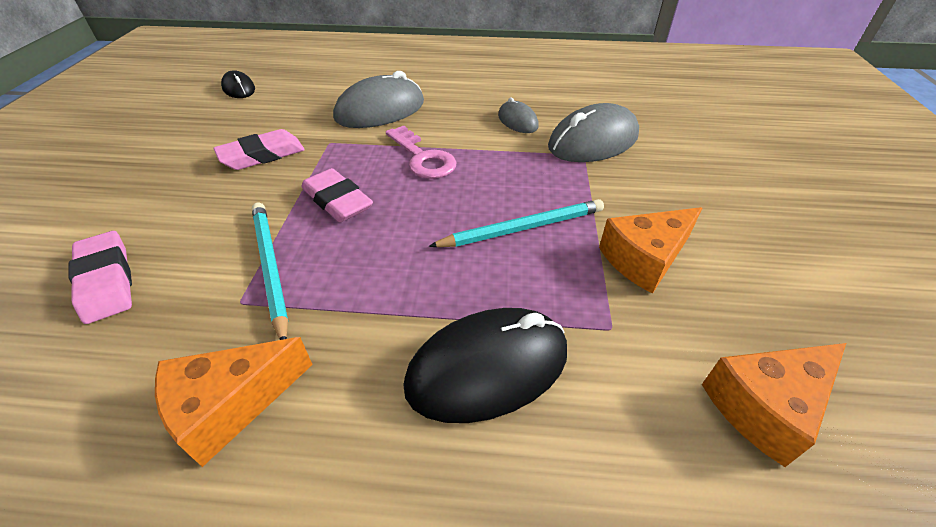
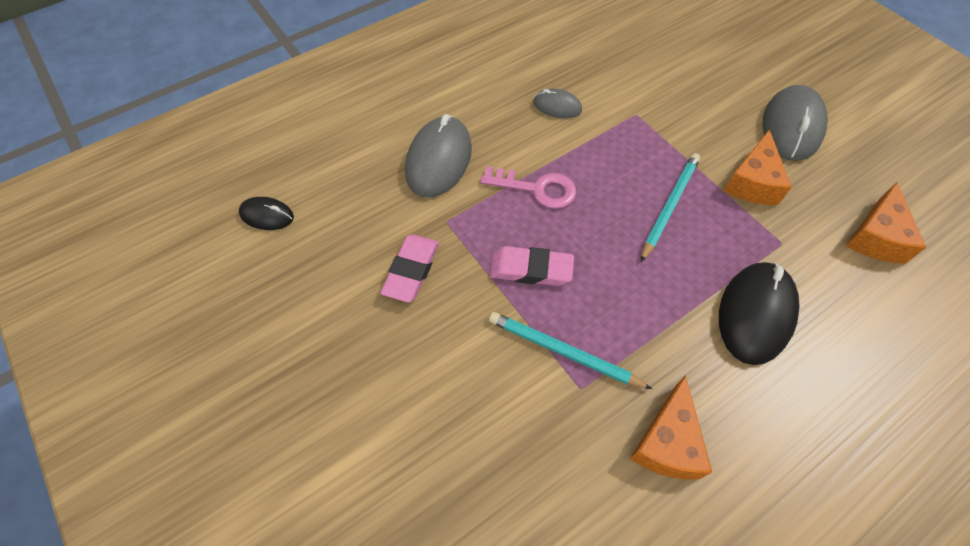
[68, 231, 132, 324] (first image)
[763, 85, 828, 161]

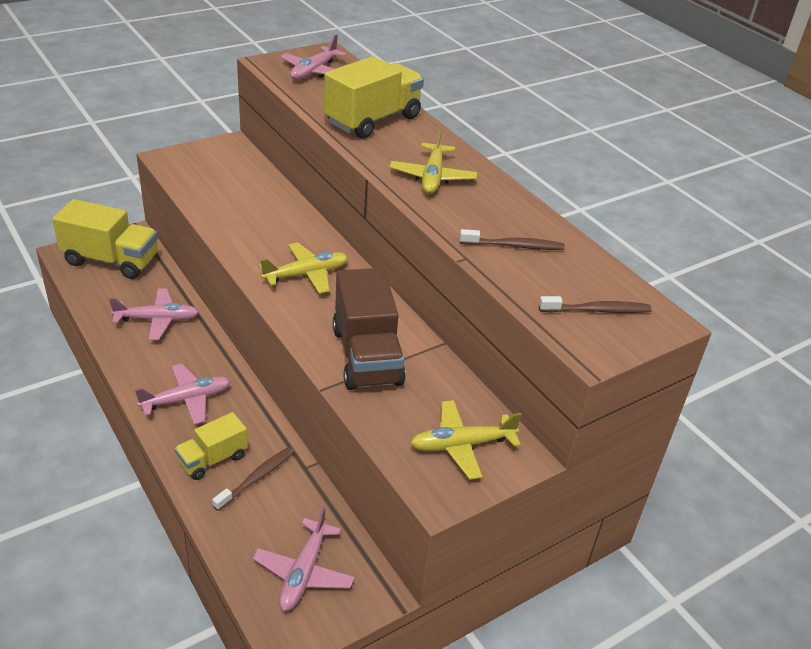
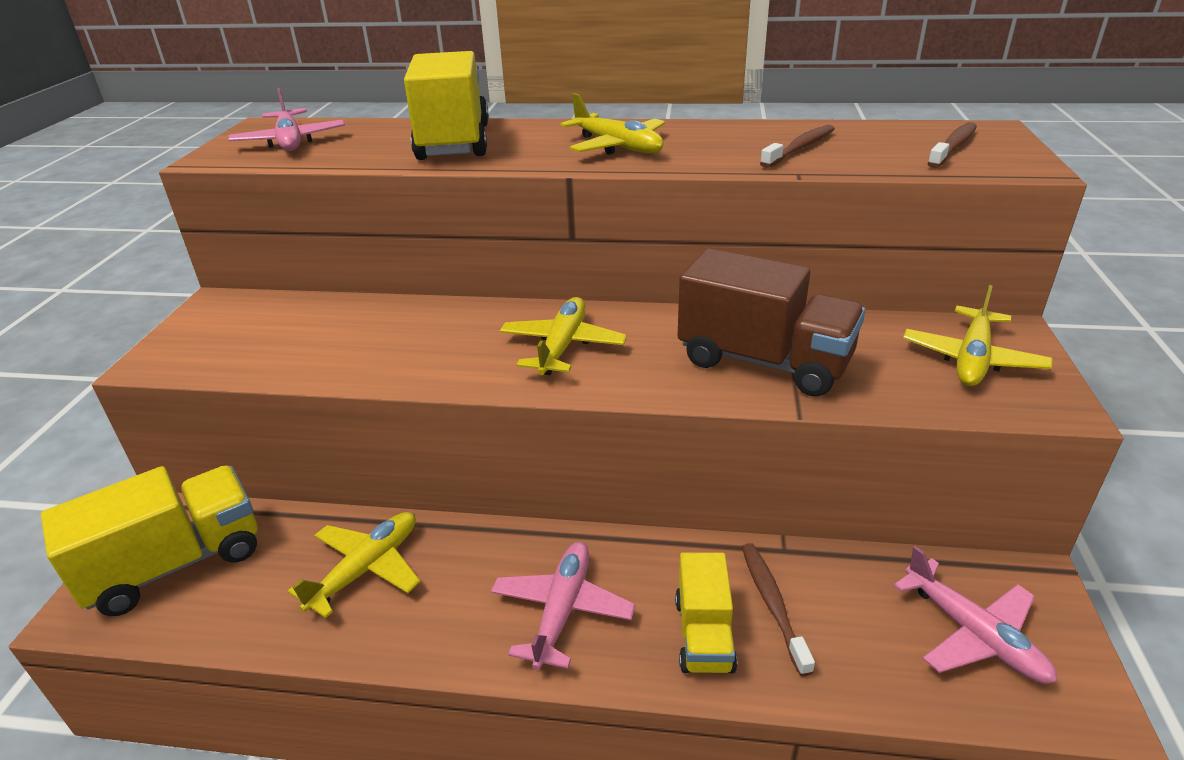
[288, 512, 421, 618]

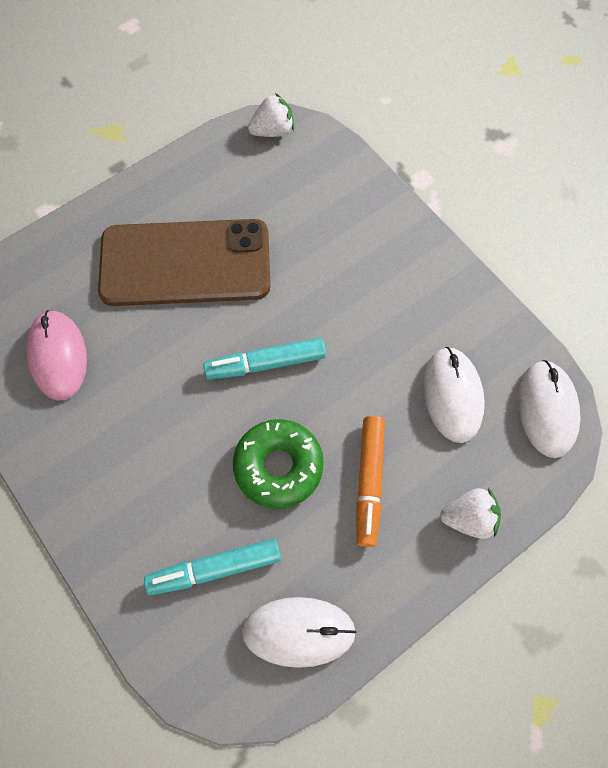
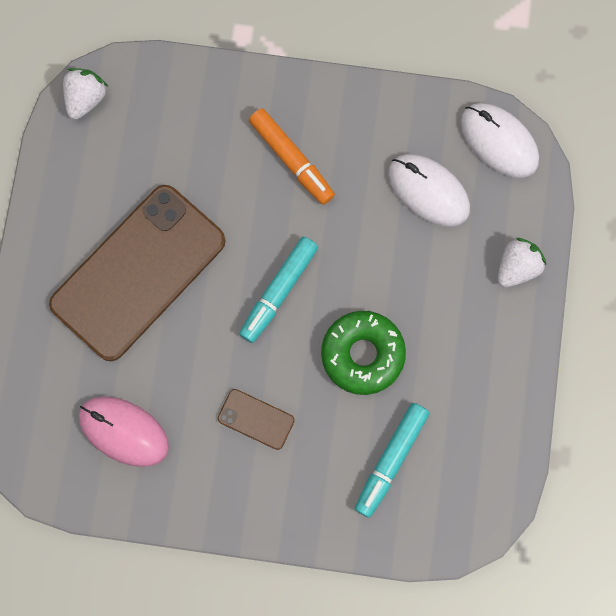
[242, 597, 357, 668] (first image)
[249, 108, 335, 205]
[218, 389, 295, 450]

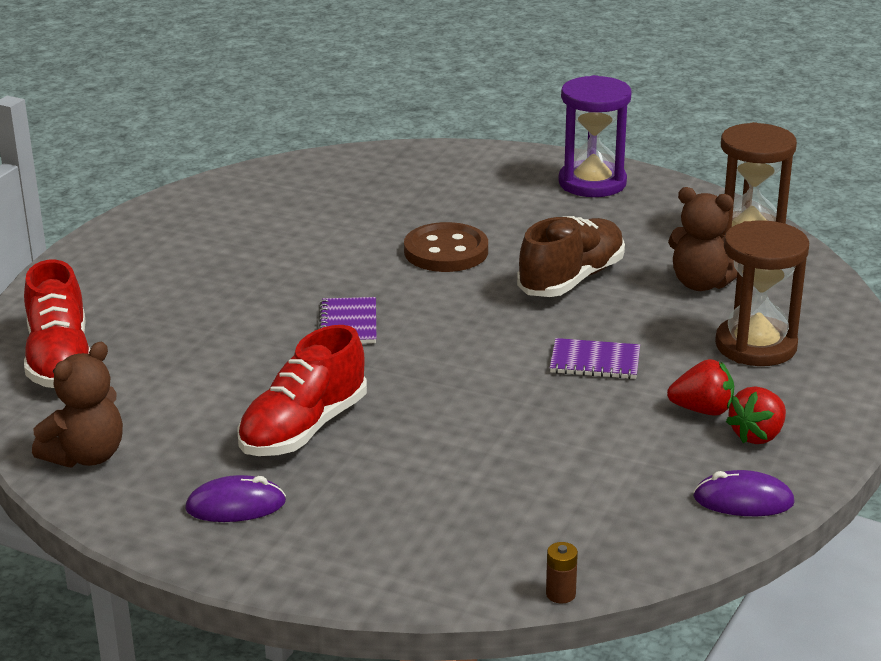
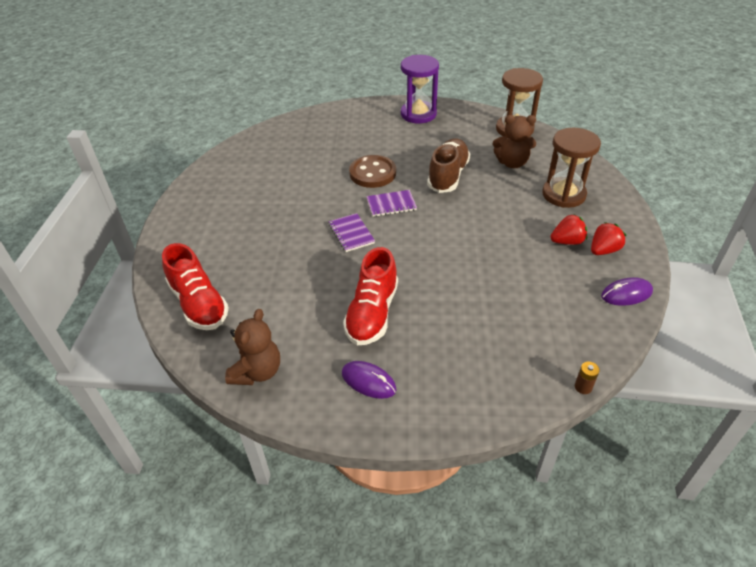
[342, 361, 396, 399]
[366, 190, 417, 217]
[591, 222, 626, 255]

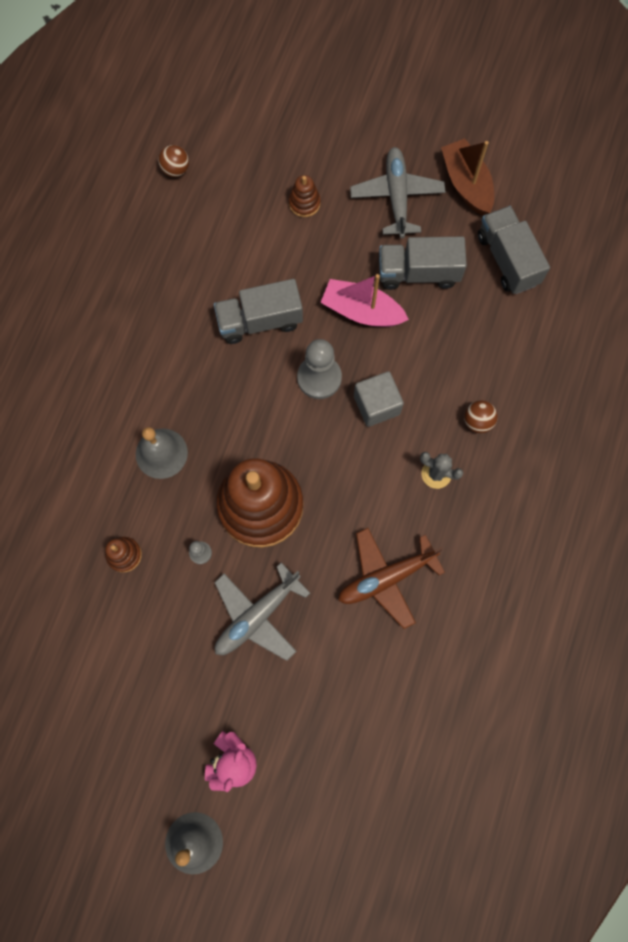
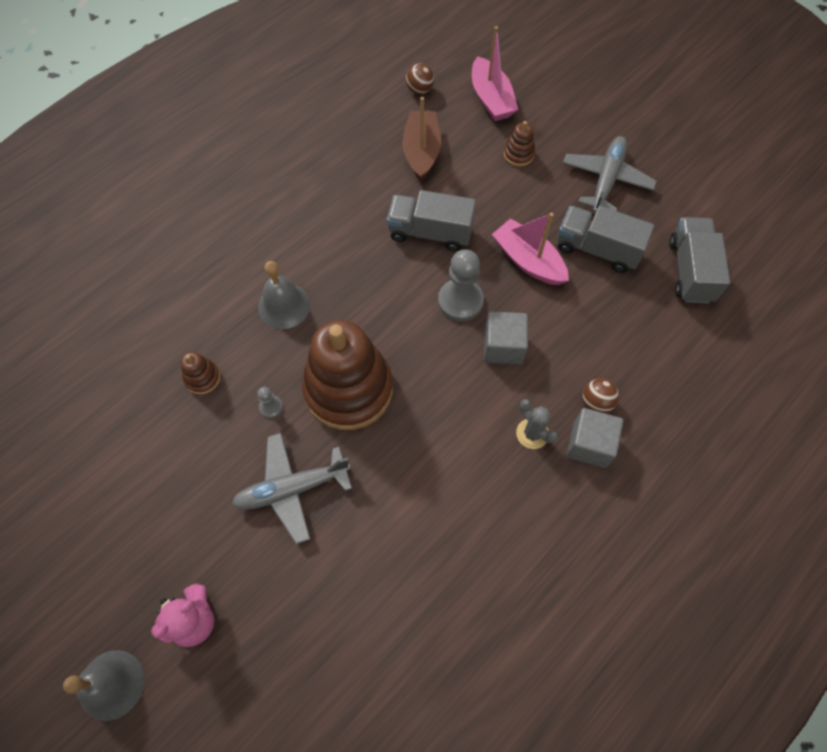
[338, 528, 445, 629] (first image)
[402, 97, 441, 181]
[472, 26, 518, 121]
[567, 408, 623, 468]

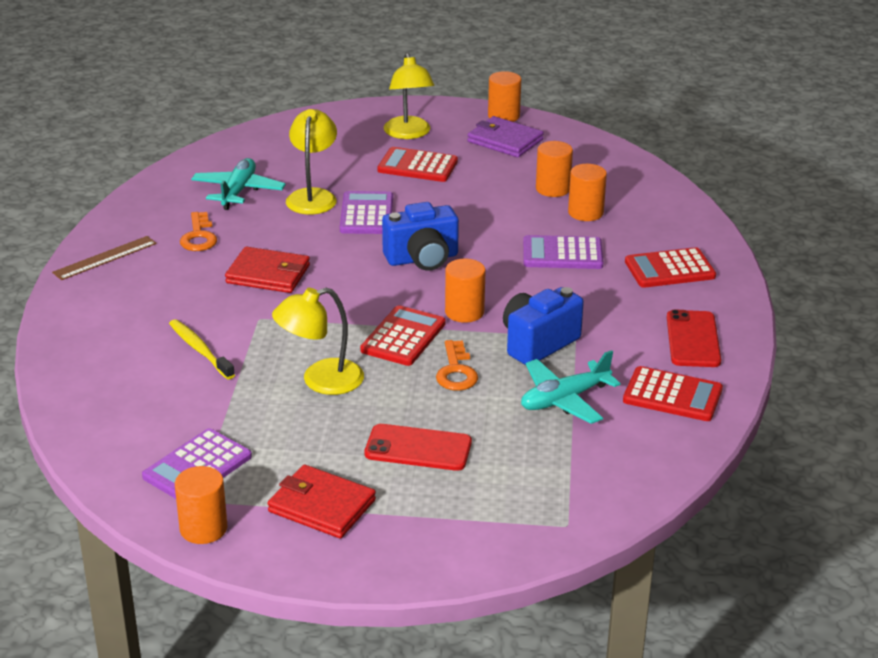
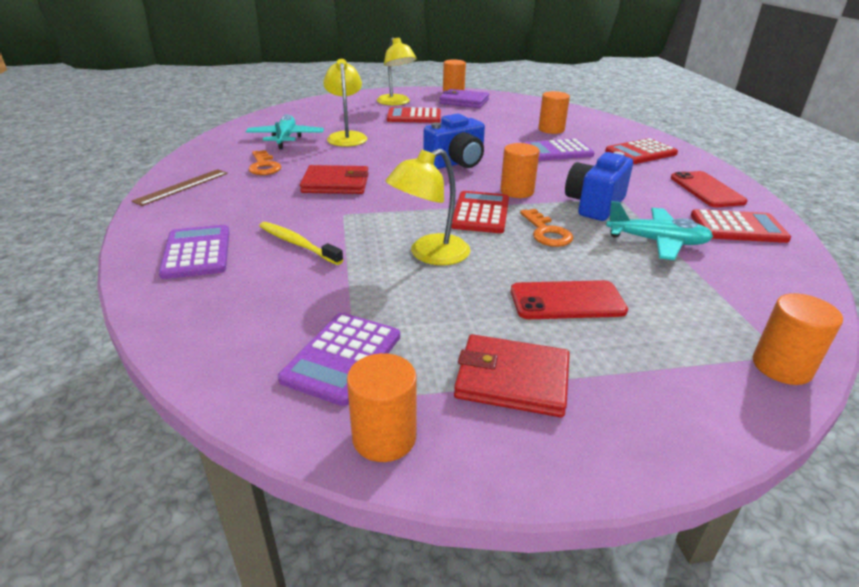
[159, 225, 229, 279]
[606, 201, 713, 260]
[753, 293, 843, 385]

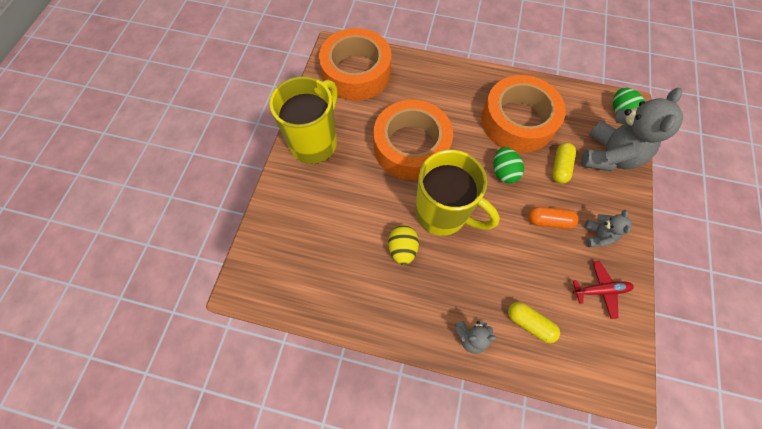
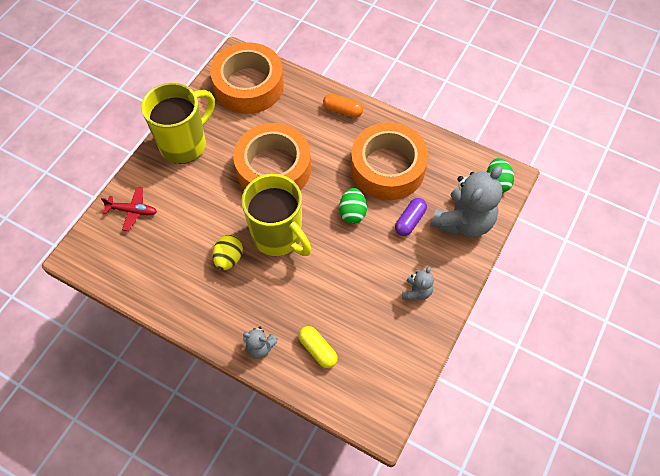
[323, 93, 363, 118]
[395, 198, 427, 236]
[101, 187, 157, 231]

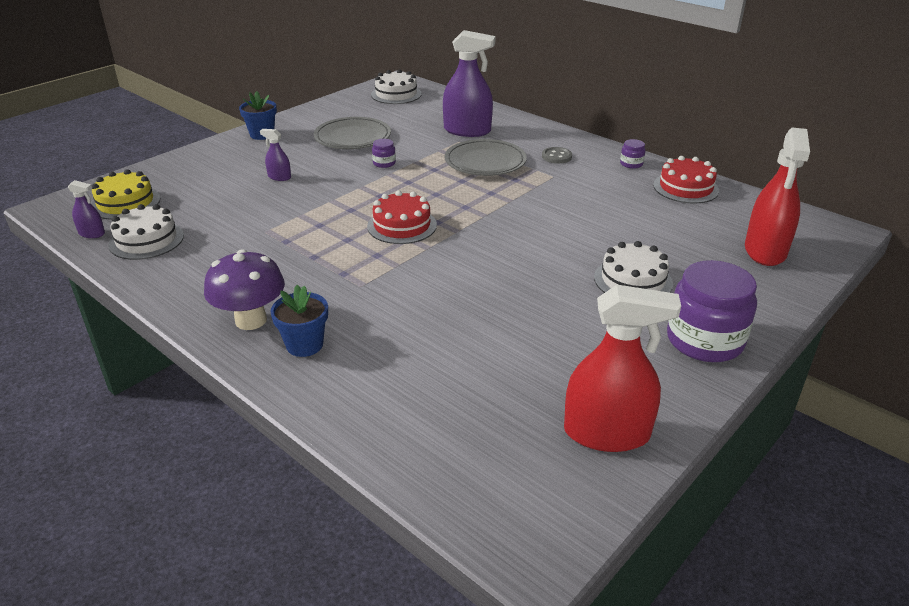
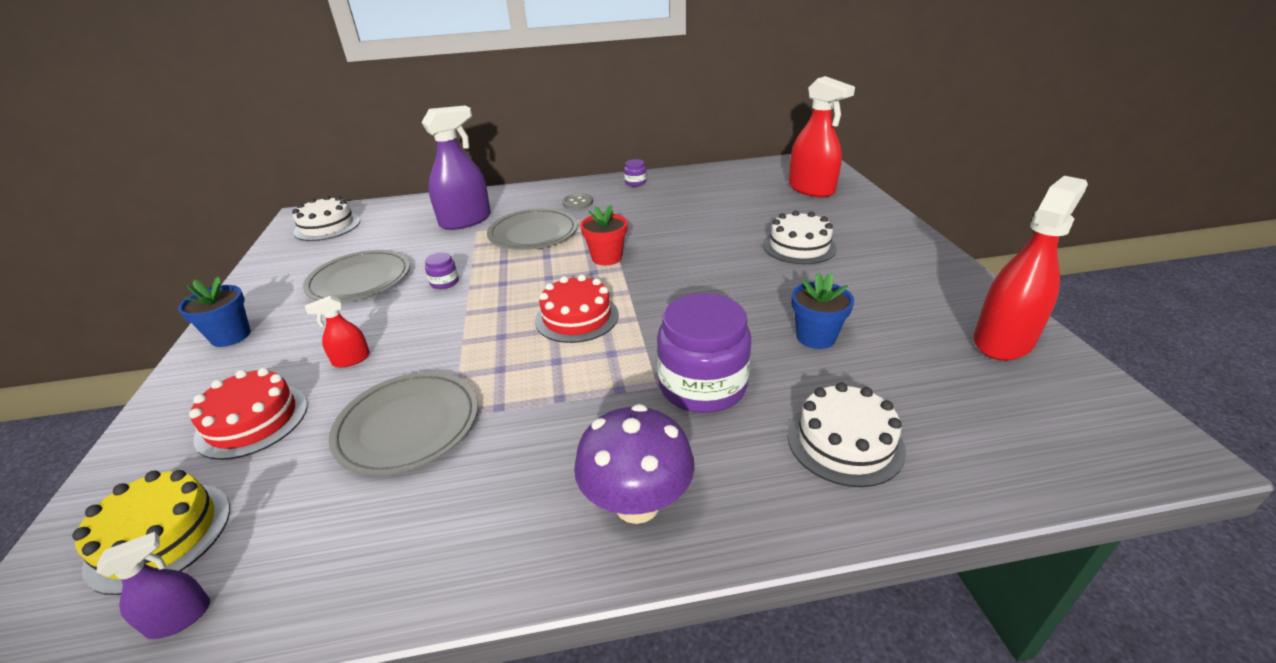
[787, 382, 906, 487]
[305, 296, 370, 368]
[792, 273, 854, 349]
[189, 368, 308, 460]
[657, 293, 751, 413]
[329, 372, 478, 476]
[580, 205, 628, 265]

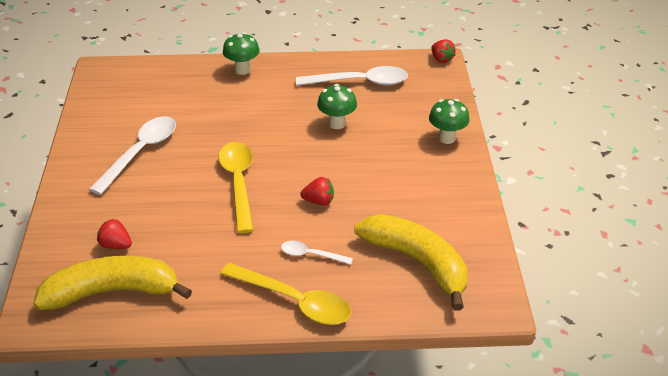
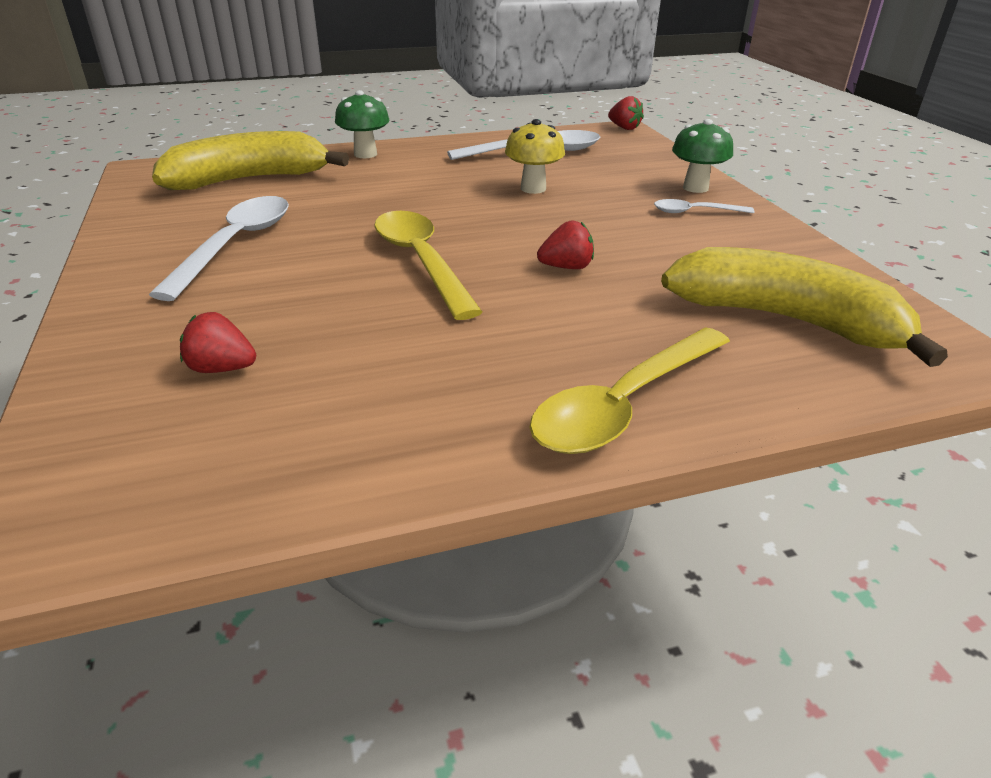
[152, 131, 349, 190]
[529, 327, 730, 454]
[654, 199, 754, 213]
[505, 119, 565, 194]

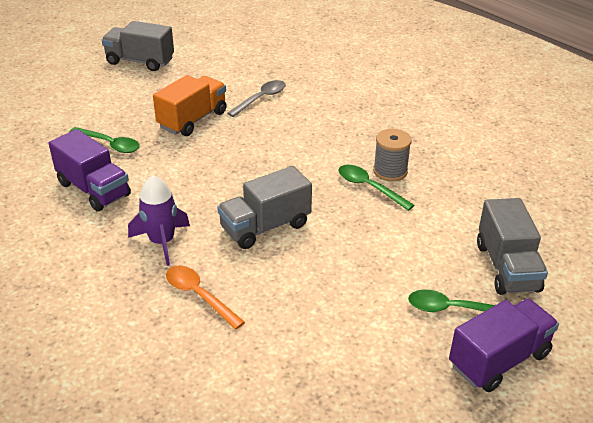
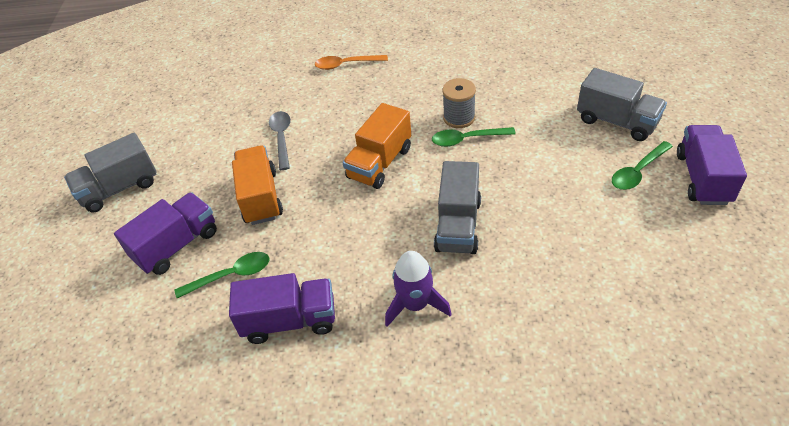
[315, 55, 388, 70]
[114, 192, 217, 275]
[343, 103, 411, 189]

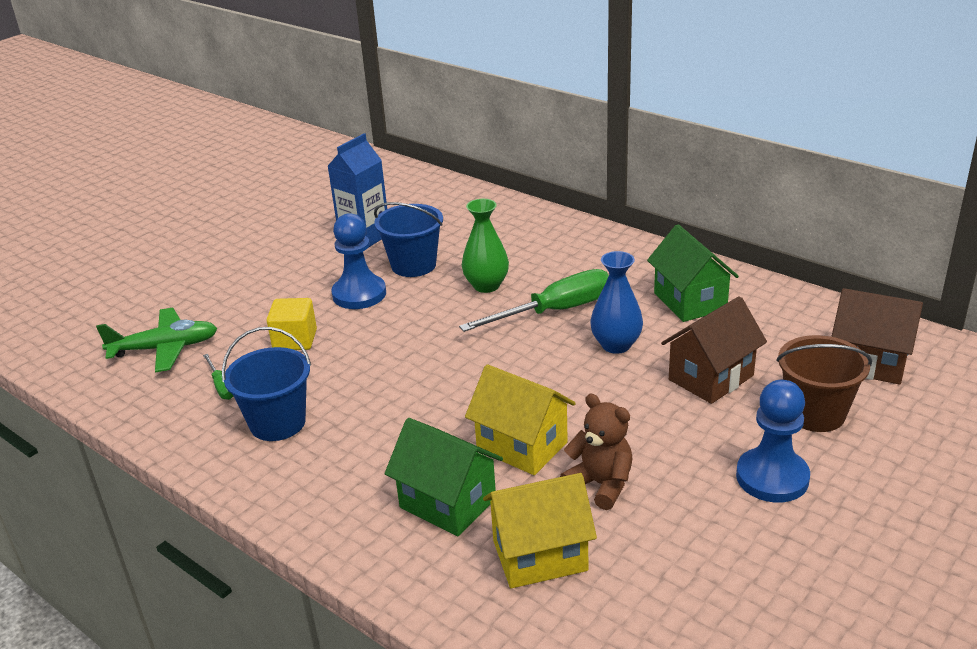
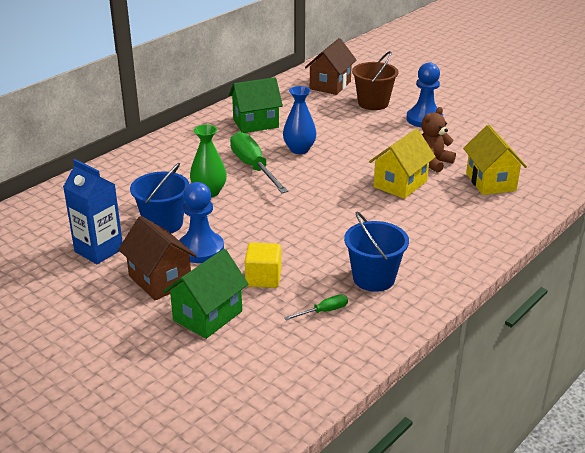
[96, 308, 217, 372] (first image)
[163, 249, 249, 339]
[118, 216, 197, 300]

